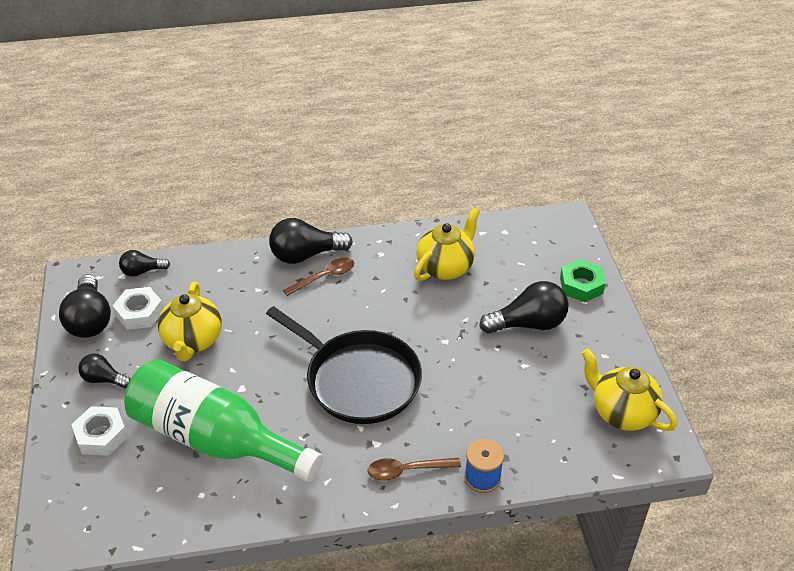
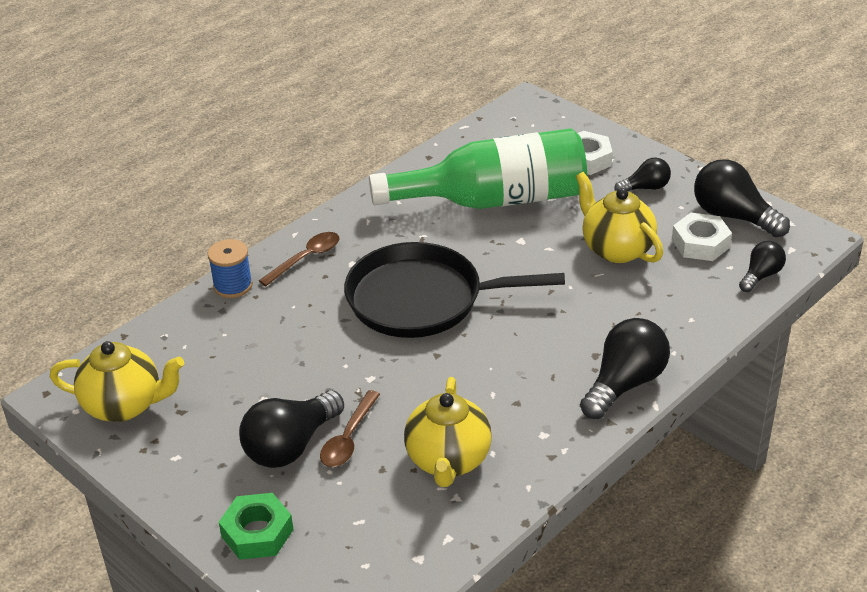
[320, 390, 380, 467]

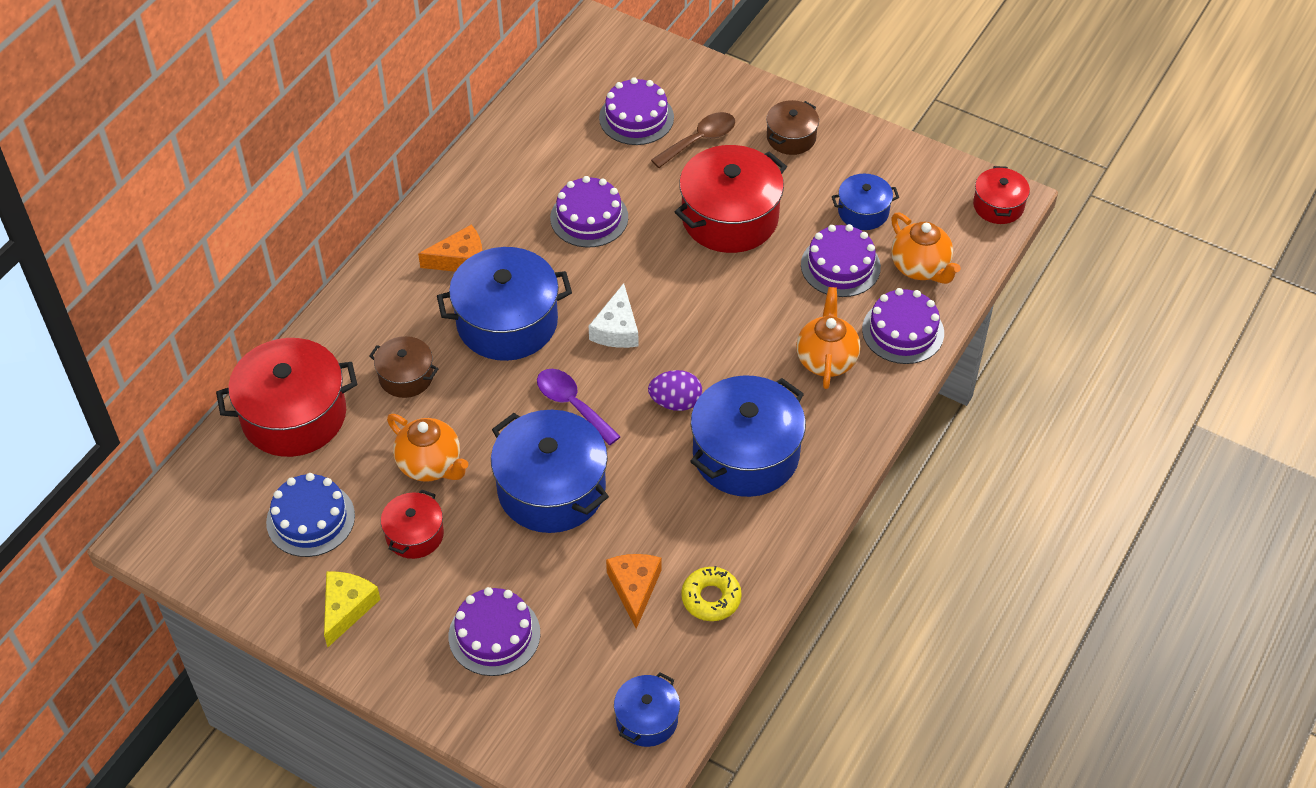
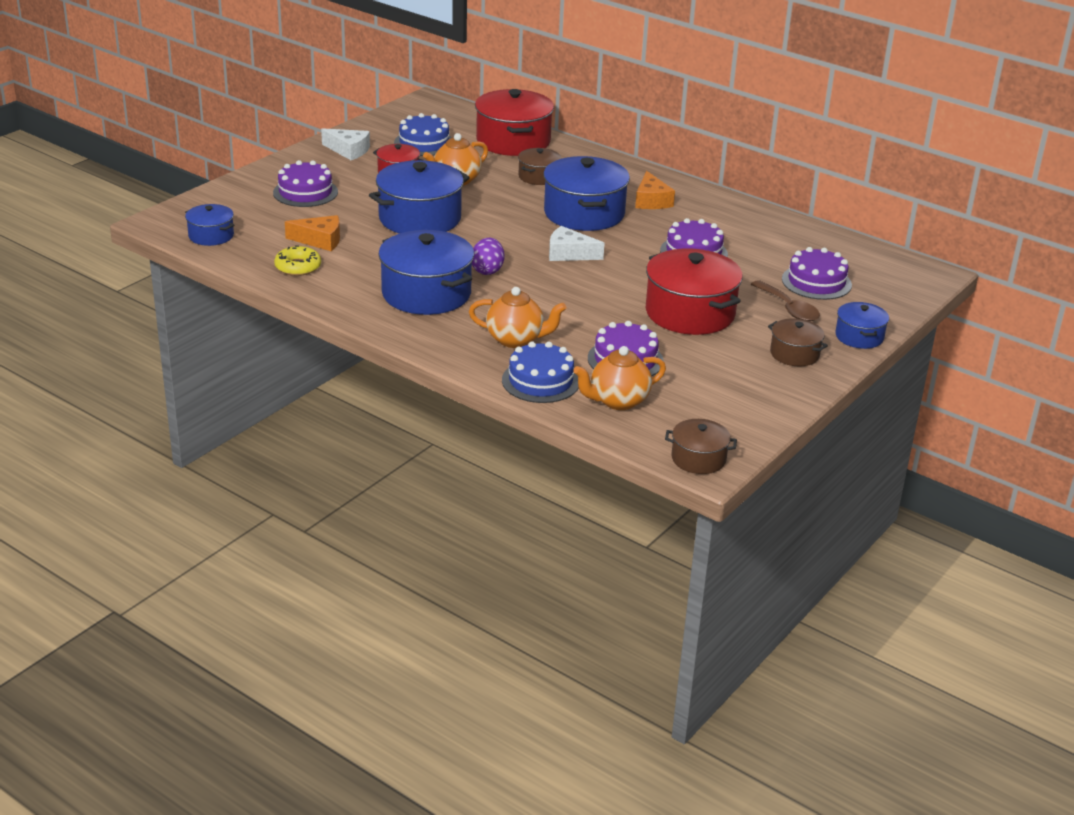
[321, 128, 370, 160]
[537, 369, 621, 445] (first image)
[835, 302, 889, 349]
[502, 341, 579, 403]
[665, 419, 737, 474]

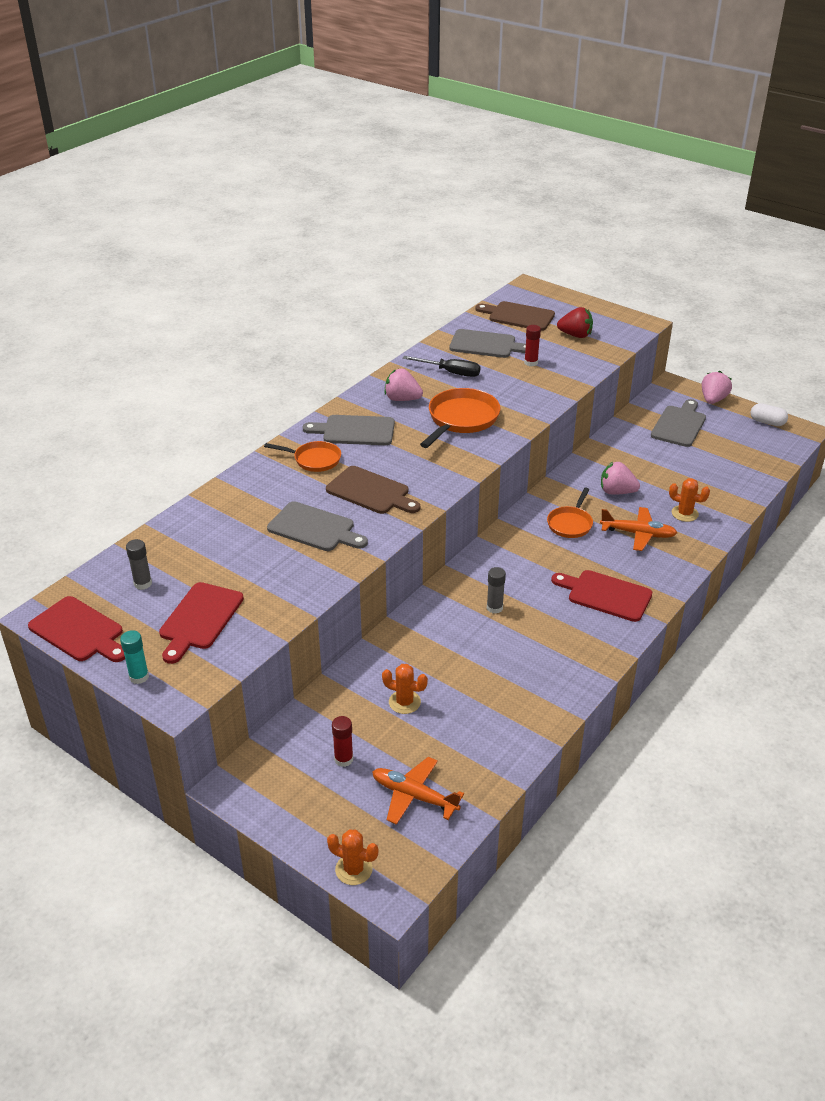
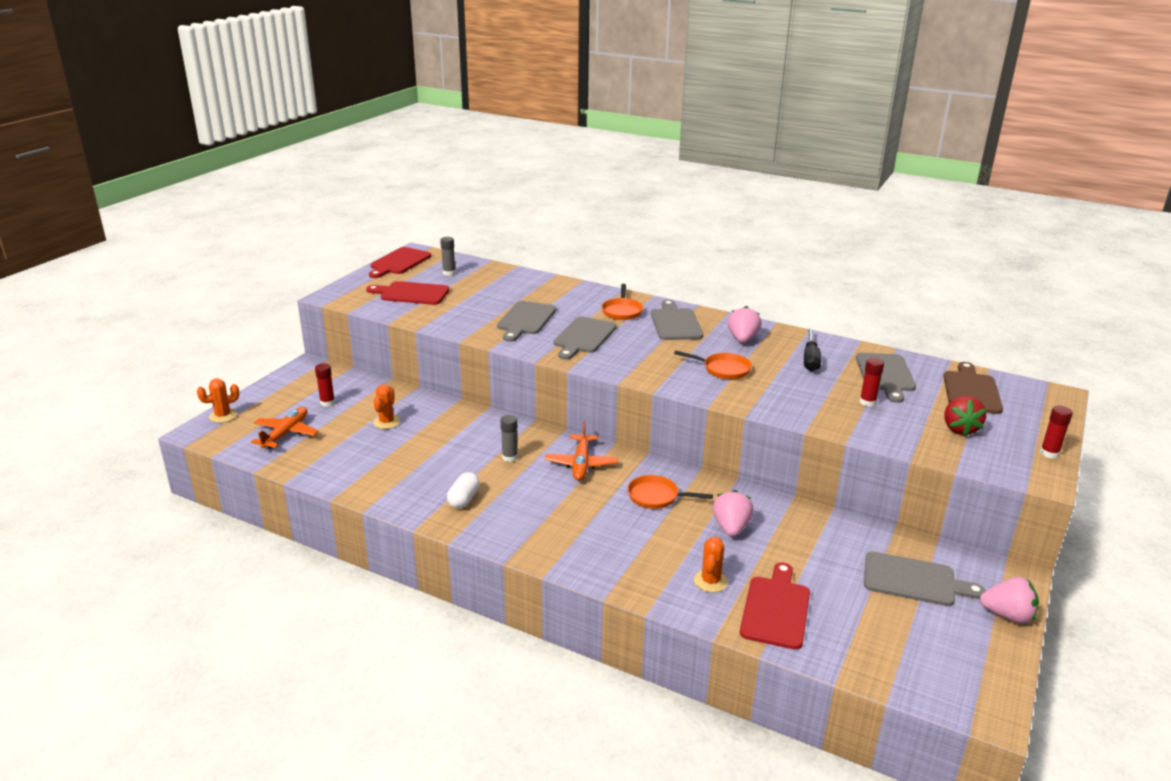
[120, 630, 149, 684] (first image)
[554, 316, 617, 360]
[197, 378, 239, 423]
[674, 350, 752, 380]
[740, 562, 810, 650]
[545, 421, 618, 481]
[447, 472, 480, 508]
[1040, 406, 1073, 459]

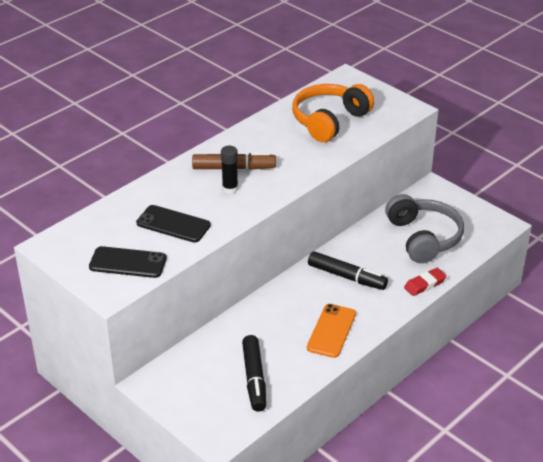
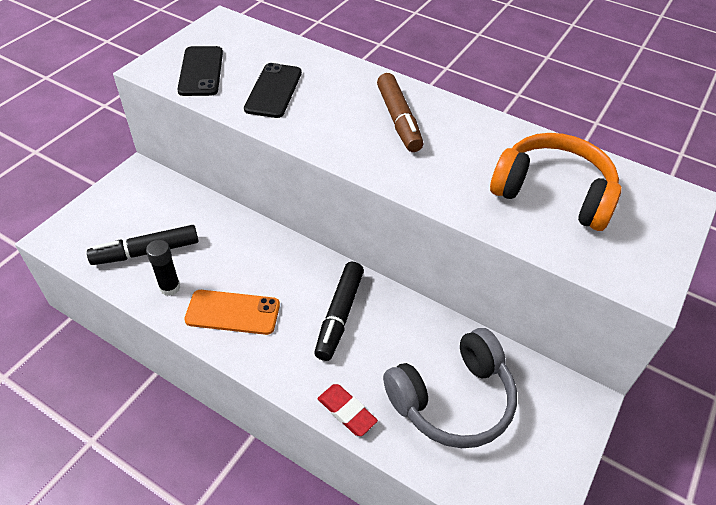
[146, 240, 181, 296]

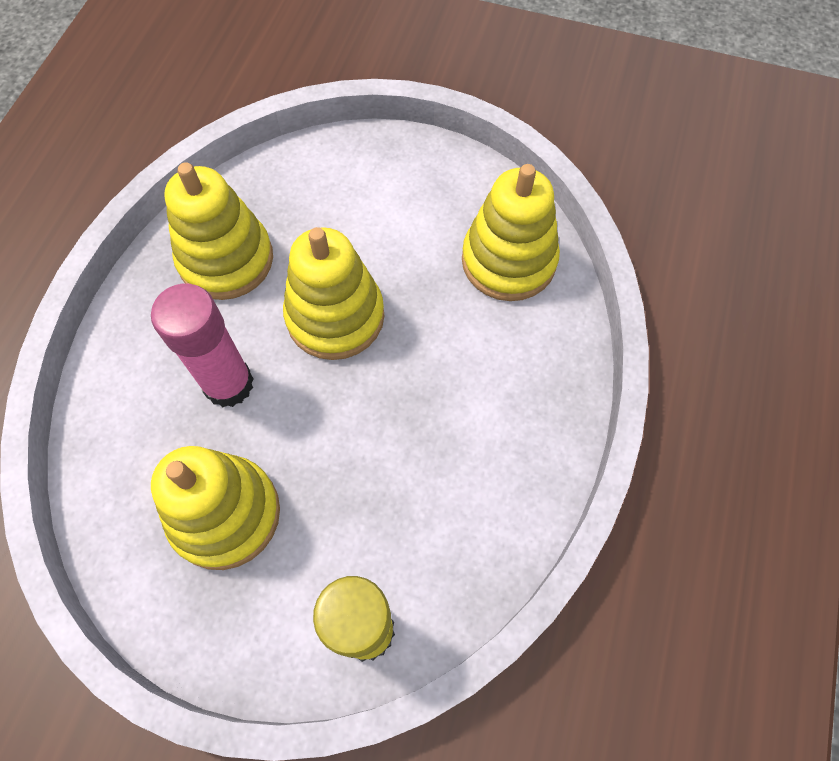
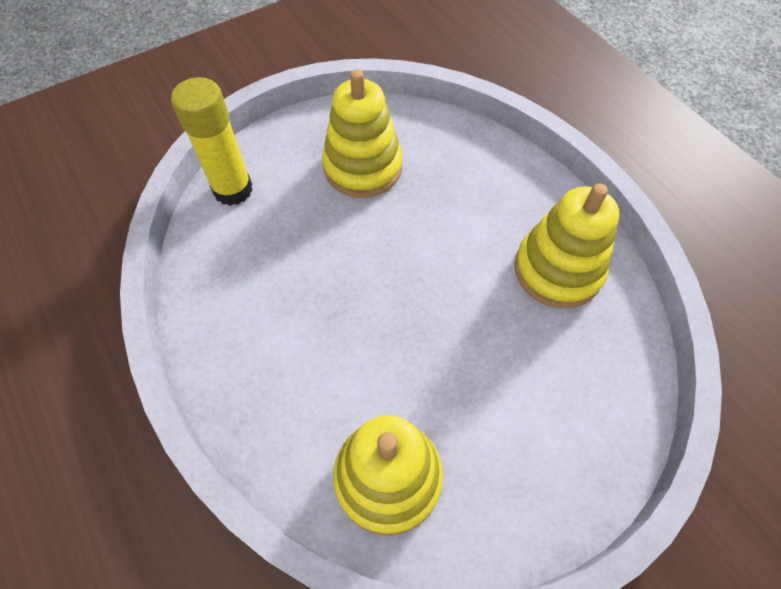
[151, 284, 253, 407] (first image)
[283, 227, 384, 360] (first image)

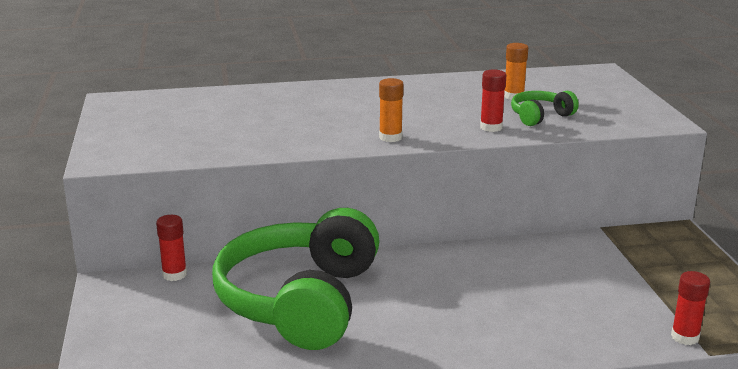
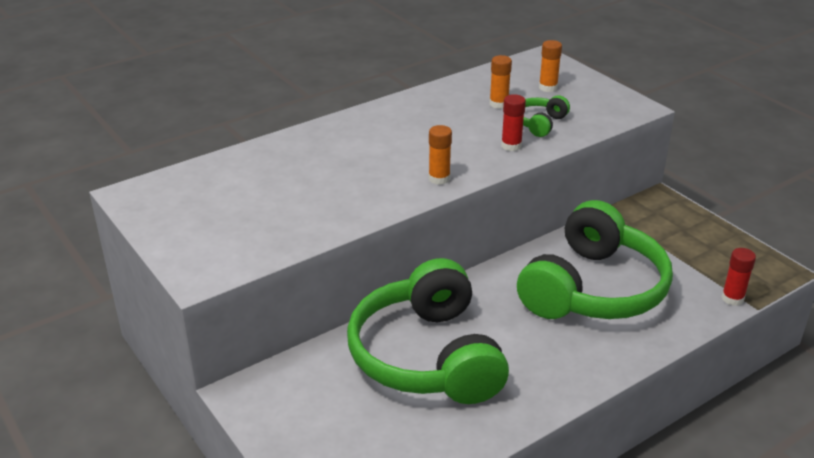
[156, 215, 187, 281] (first image)
[517, 200, 673, 319]
[539, 40, 562, 92]

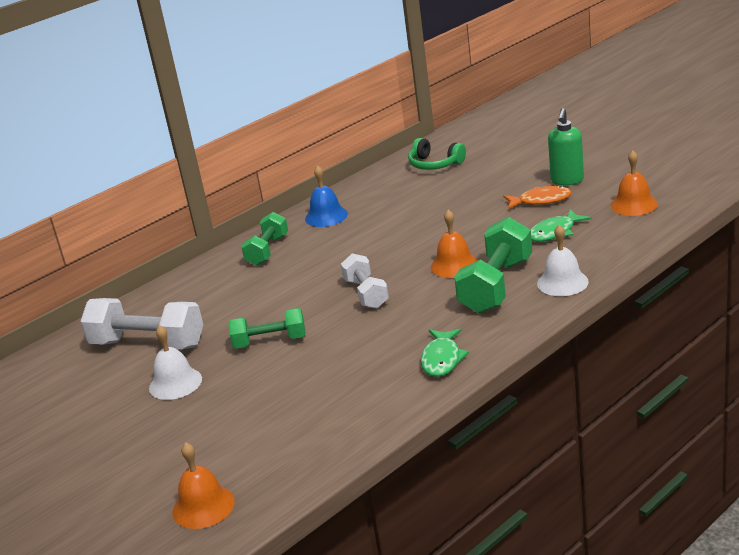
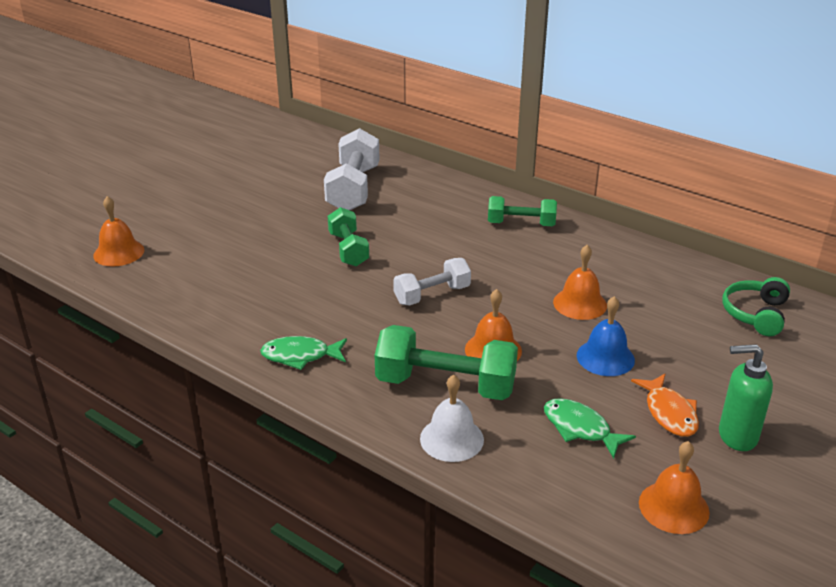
[149, 325, 202, 400] (first image)
[577, 296, 635, 376]
[553, 245, 607, 320]

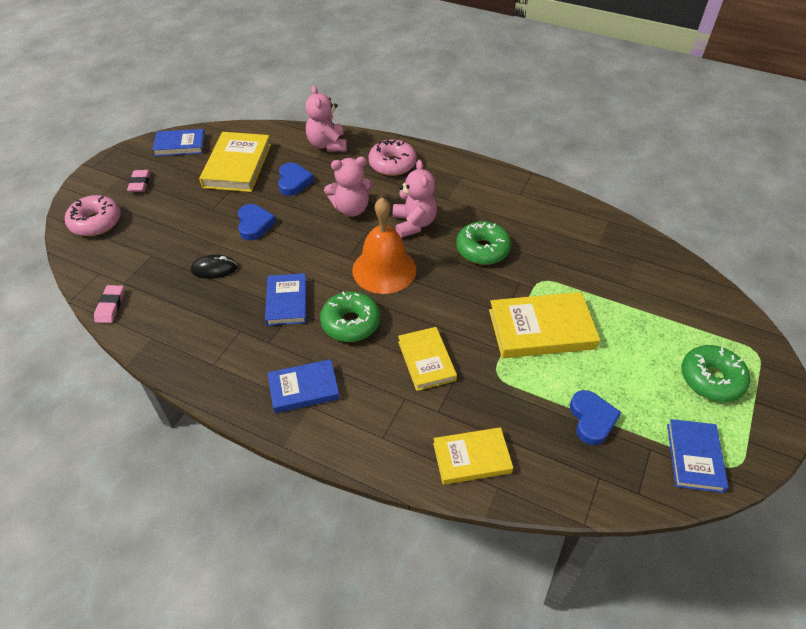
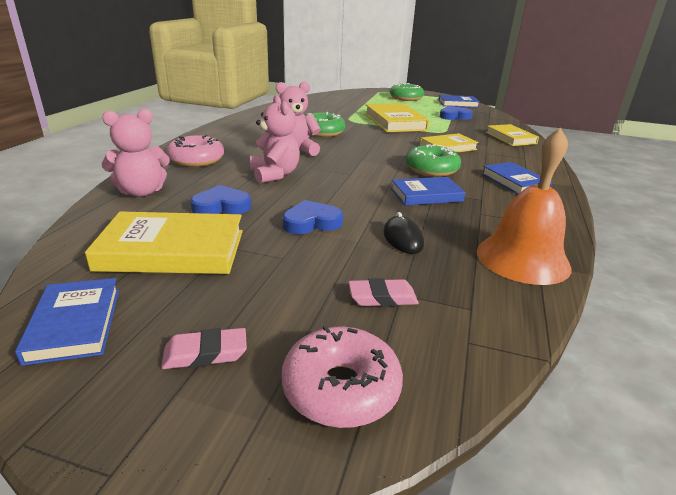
[348, 278, 419, 307]
[477, 127, 572, 285]

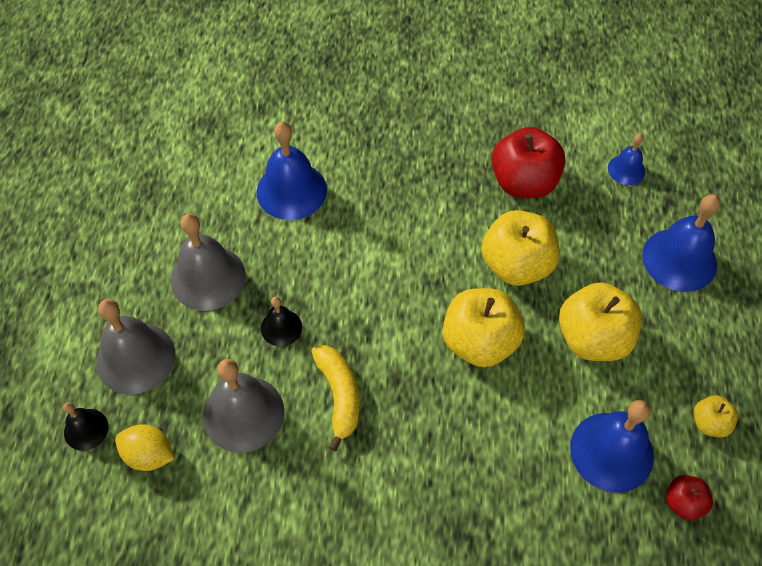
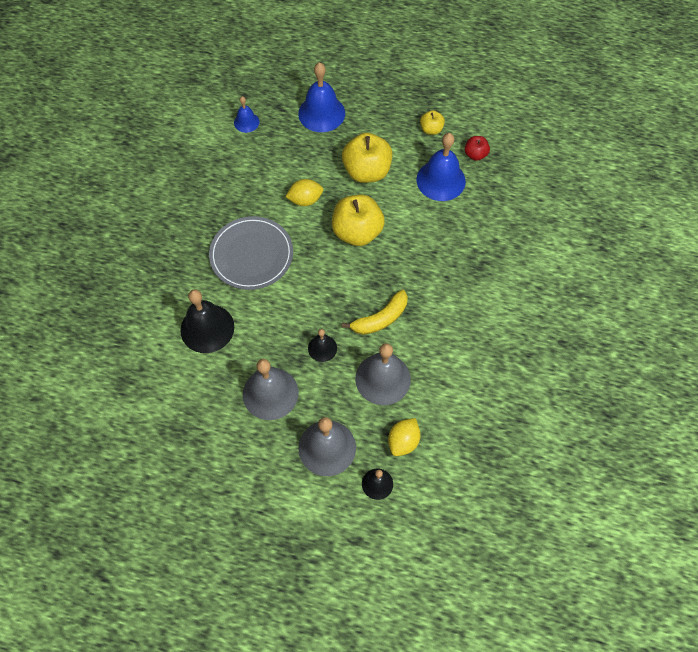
[180, 289, 234, 353]
[342, 290, 408, 335]
[285, 179, 323, 206]
[491, 127, 566, 198] (first image)
[209, 216, 293, 290]

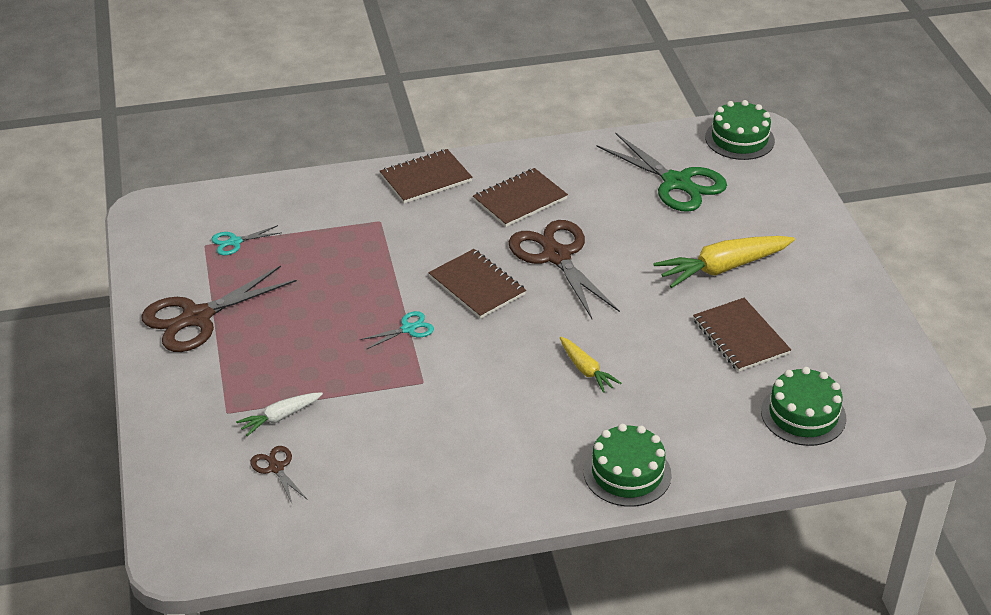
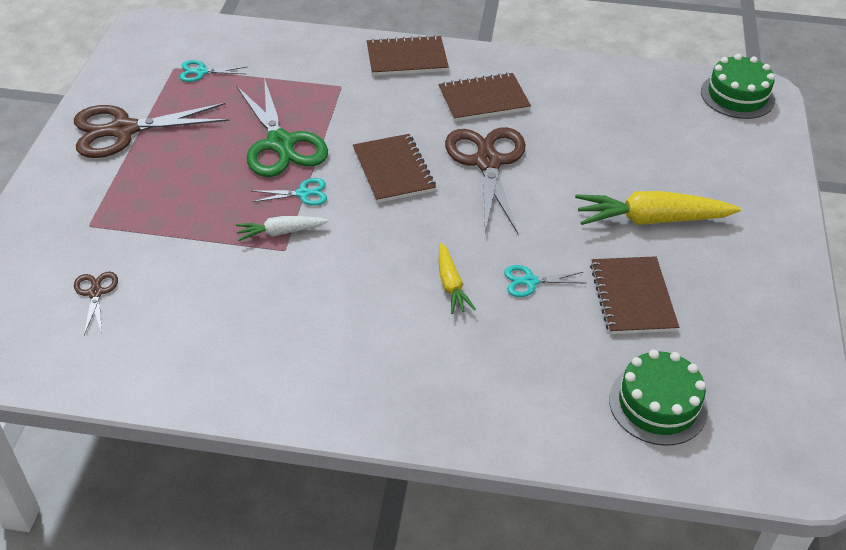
[236, 216, 329, 241]
[584, 424, 672, 507] (first image)
[236, 78, 328, 177]
[504, 265, 585, 297]

